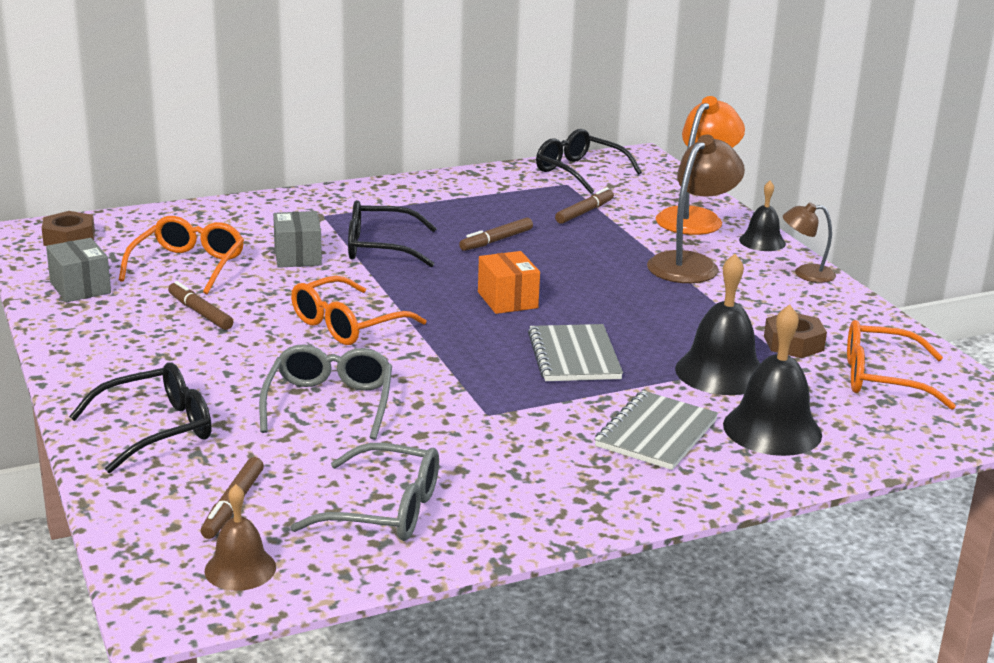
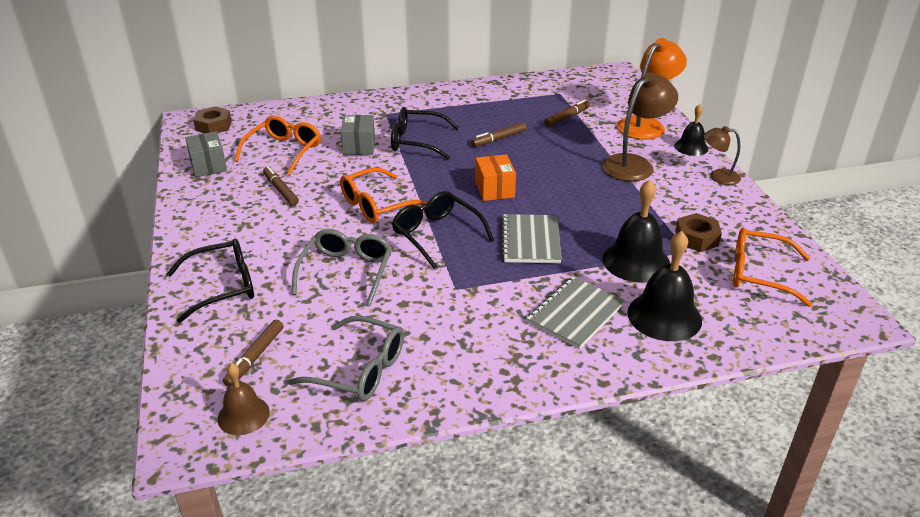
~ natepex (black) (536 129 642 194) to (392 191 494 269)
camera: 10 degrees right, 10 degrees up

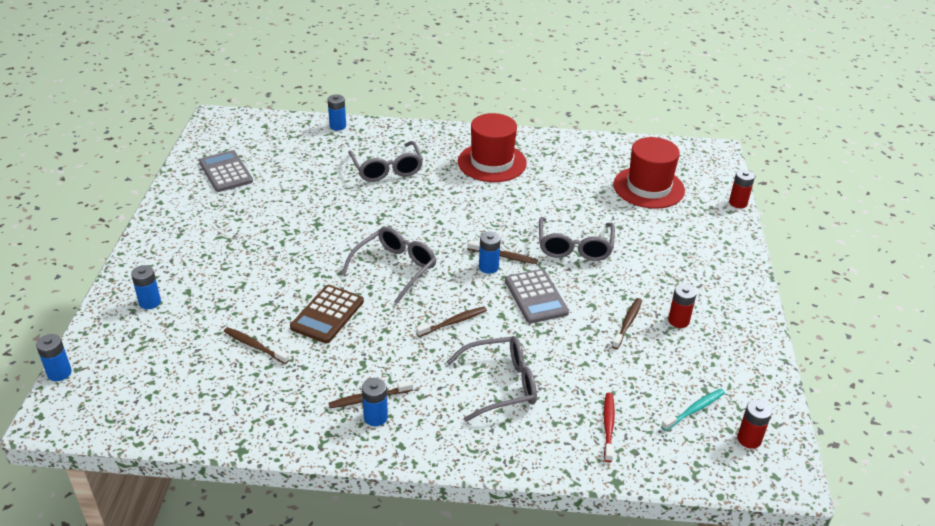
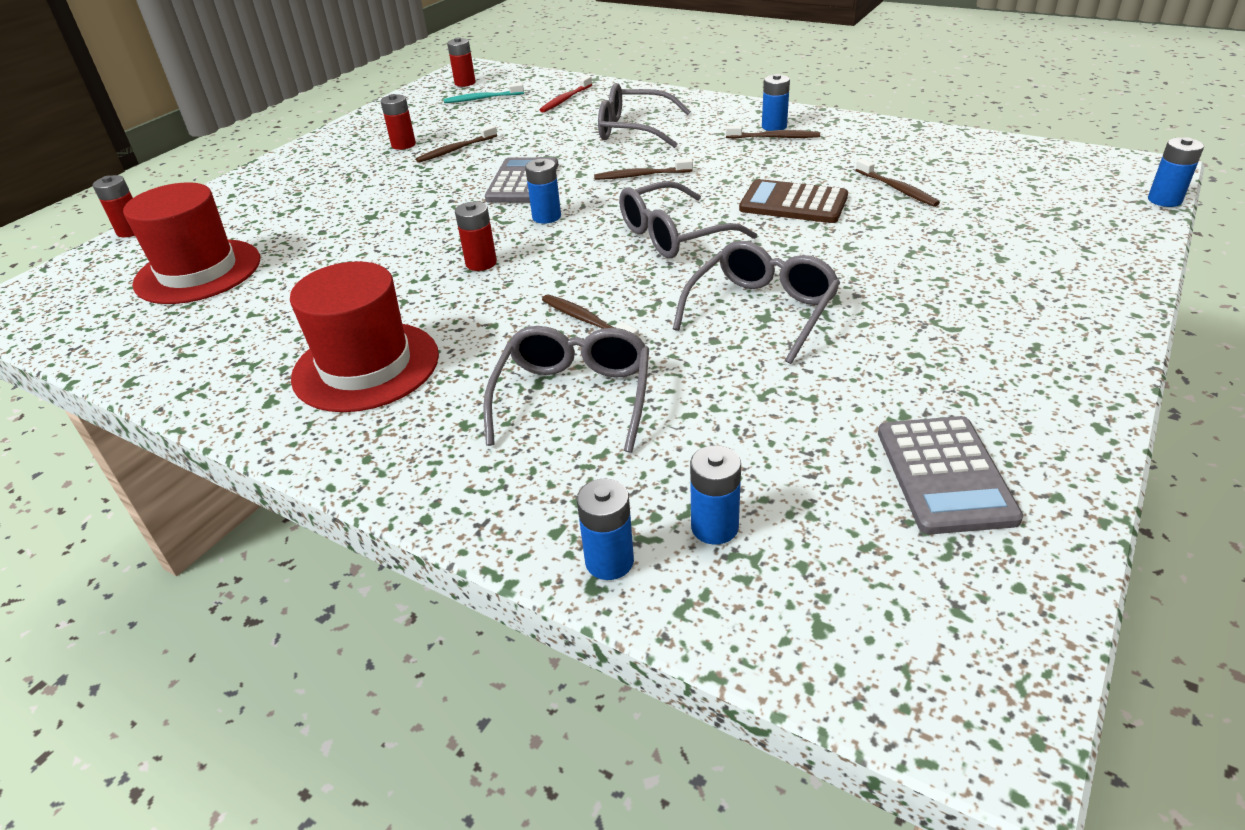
+ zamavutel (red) (455 201 497 271)
~ zamavutel (blue) (131 265 161 309) to (690 445 741 545)
~ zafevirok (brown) (468 241 538 264) to (542 294 639 337)
~ natepex (grey) (539 217 615 261) to (673 241 840 364)
~ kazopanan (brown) (290 285 364 343) = (739 179 848 223) 120 degrees counterclockwise
camera: 150 degrees left, 0 degrees up

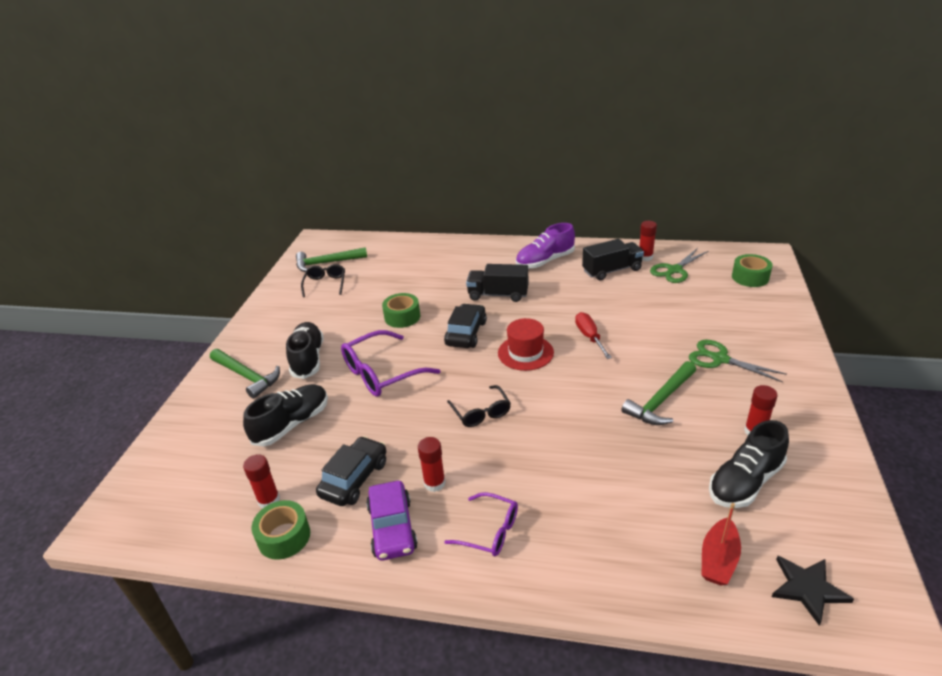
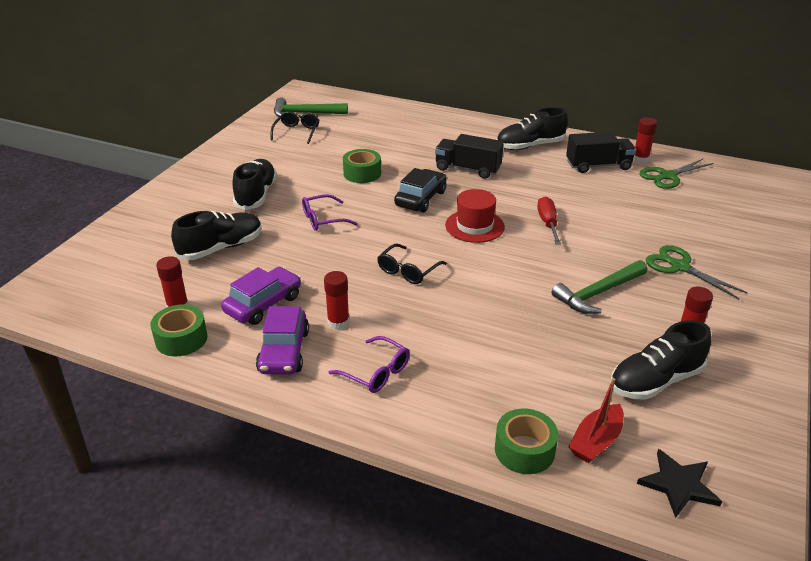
- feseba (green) (210 349 280 399)
~ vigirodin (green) (732 254 773 287) to (495 409 558 474)
~ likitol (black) (316 436 386 506) to likitol (purple) (221 267 301 325)
~ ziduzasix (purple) (516 223 575 268) to ziduzasix (black) (497 107 568 150)
~ natepex (black) (447 385 511 427) = (377 244 447 284) 45 degrees clockwise
~ natepex (purple) (341 330 440 397) = (302 194 358 231) x0.60
camera: 10 degrees right, 0 degrees up

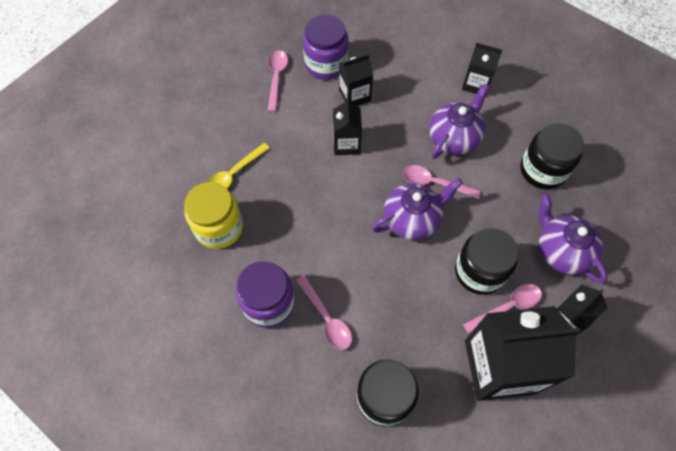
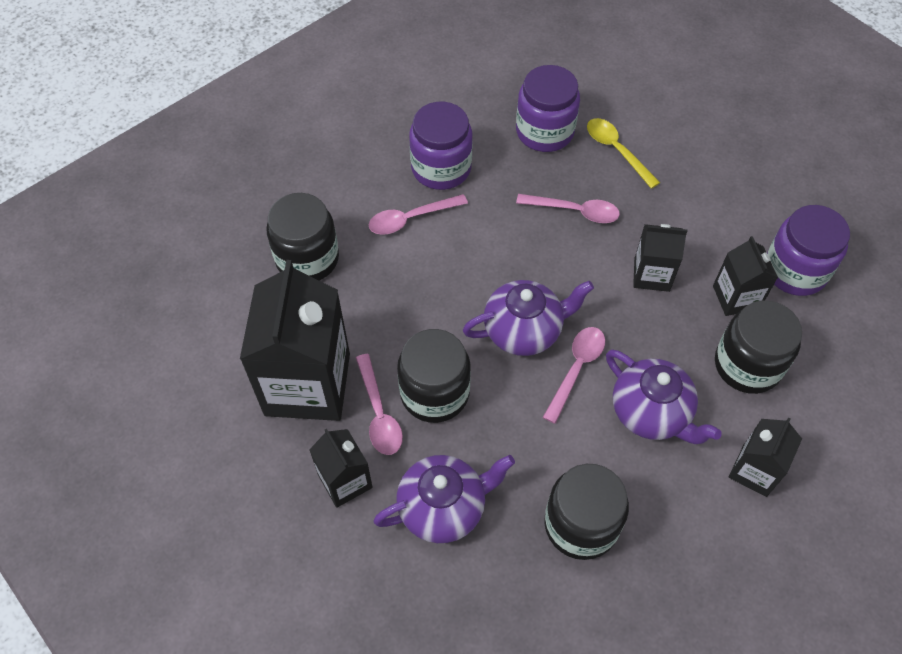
+ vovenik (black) (715 300 802 394)
~ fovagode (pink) (268 50 288 112) to (516 194 620 223)
~ vovenik (yellow) (184 182 243 249) to vovenik (purple) (516 65 580 152)
~ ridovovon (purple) (372 178 463 240) = (463 280 594 356) 90 degrees counterclockwise
camera: 100 degrees right, 5 degrees down

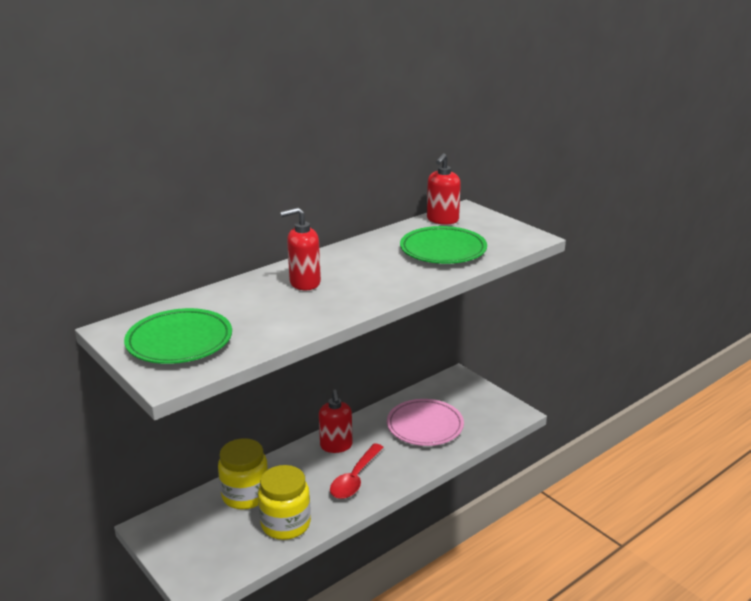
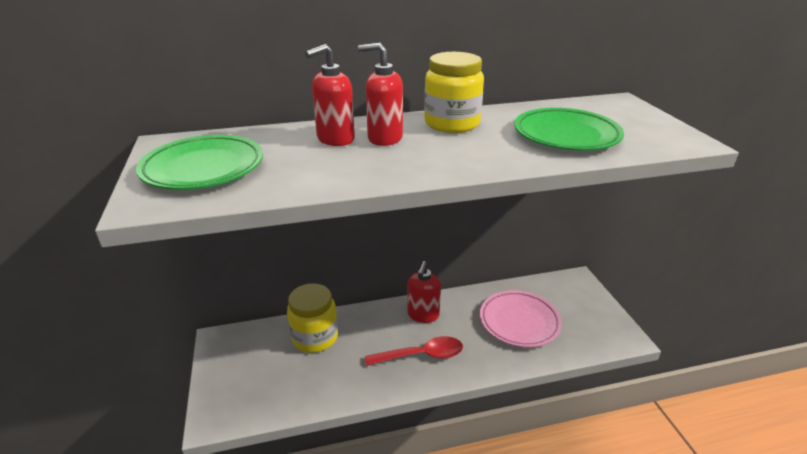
~ vovenik (yellow) (258 465 311 540) to (424 52 484 133)
~ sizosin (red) (427 153 461 225) to (305 44 355 146)
~ fovagode (red) (330 443 384 499) = (365 336 463 366) 150 degrees counterclockwise
camera: 25 degrees right, 5 degrees up

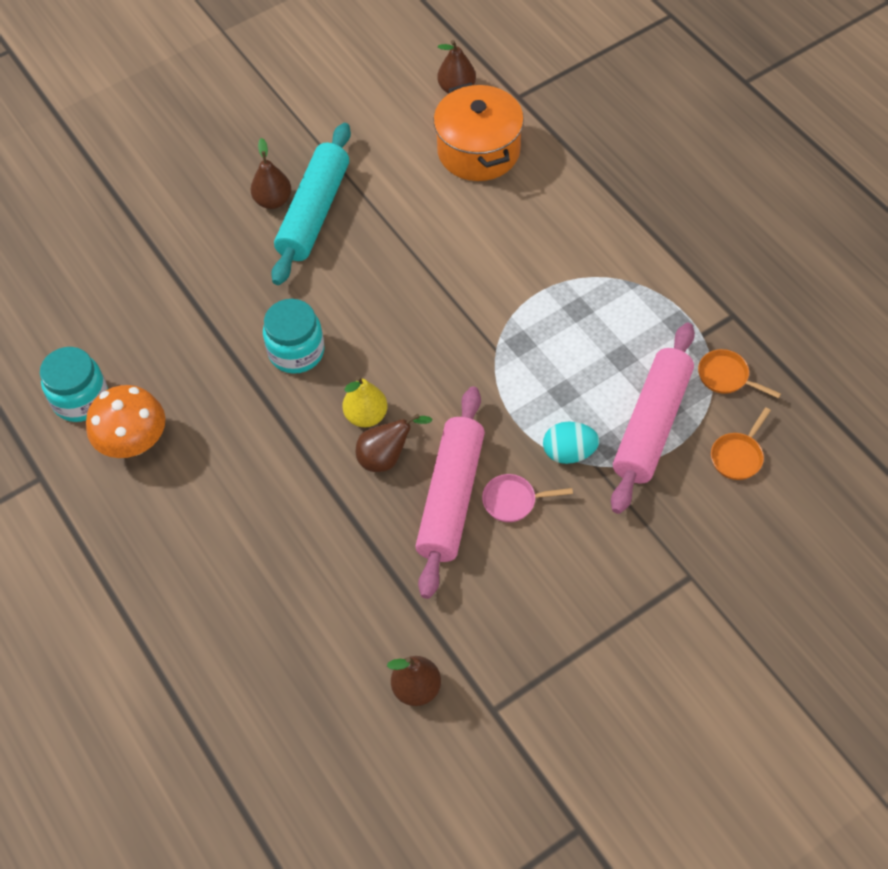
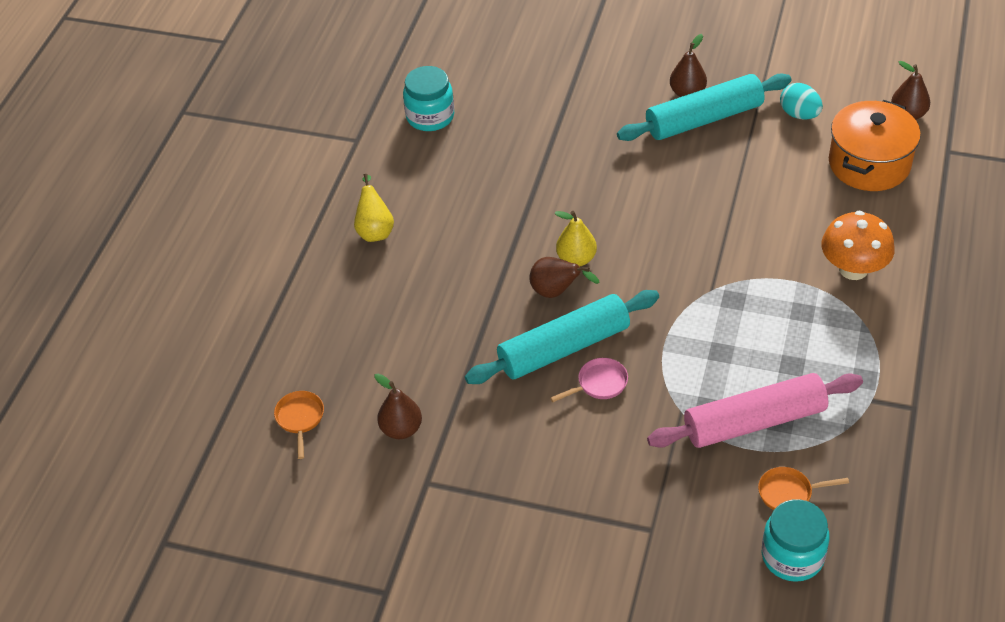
+ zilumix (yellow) (354 174 394 242)
~ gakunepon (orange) (86 385 165 458) to (821 210 895 280)
~ vovenik (turquoise) (263 299 324 374) to (762 499 830 582)
~ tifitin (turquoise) (543 422 600 464) to (780 83 823 120)
~ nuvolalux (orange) (698 349 781 399) to (274 391 324 459)
~ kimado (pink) (415 386 485 599) to kimado (turquoise) (465 290 659 384)
~ nuvolalux (pink) (482 474 573 522) = (550 358 628 402) 105 degrees clockwise
camera: 50 degrees right, 10 degrees down

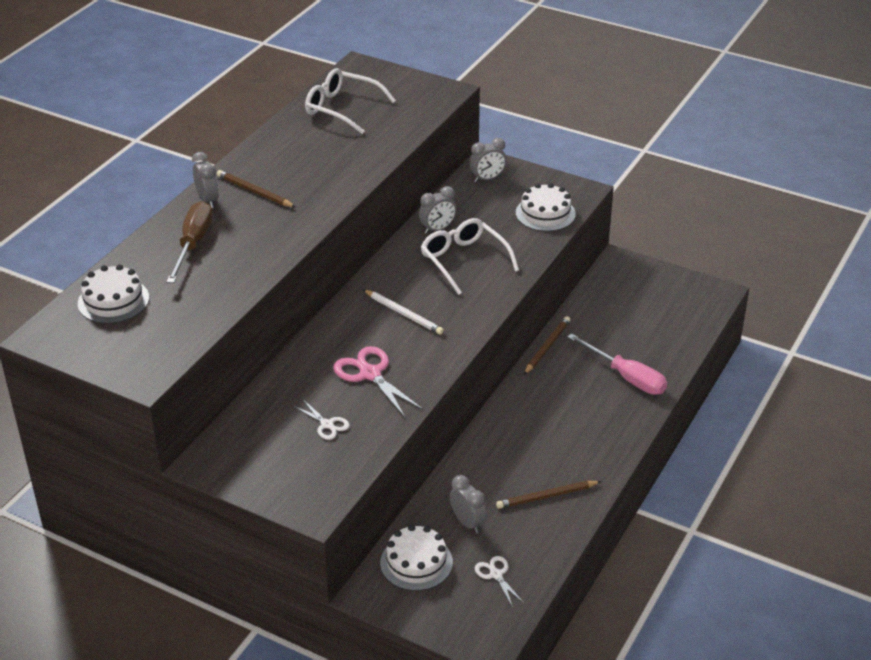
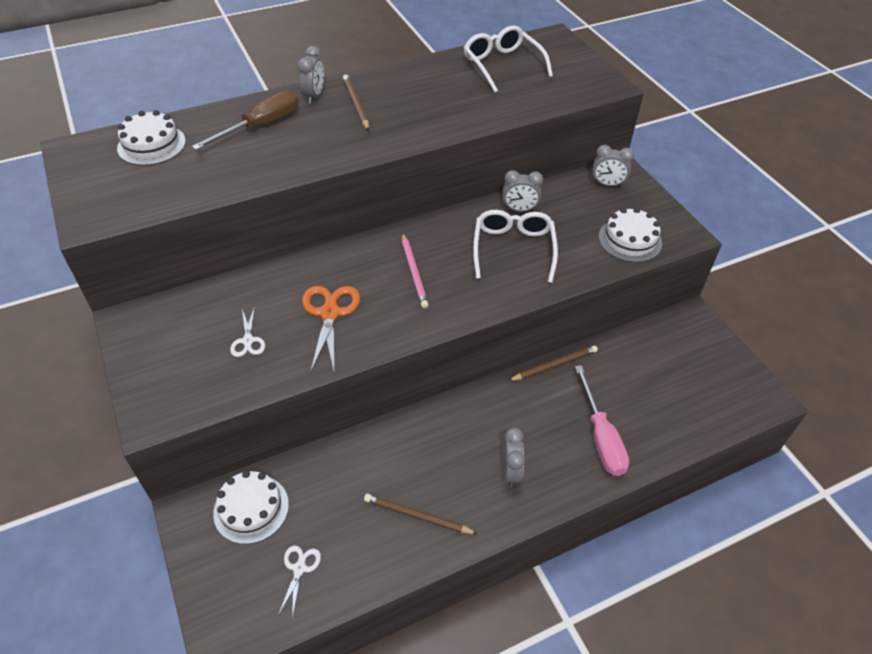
~ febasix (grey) (450 475 487 533) to (502 427 525 488)
~ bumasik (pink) (333 346 424 417) to bumasik (orange) (302 286 360 373)
~ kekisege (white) (363 289 444 335) to kekisege (pink) (402 233 429 308)
camera: 35 degrees right, 10 degrees up

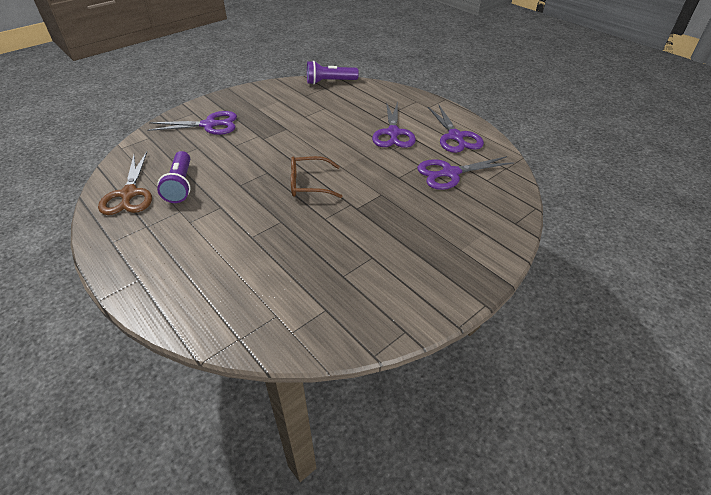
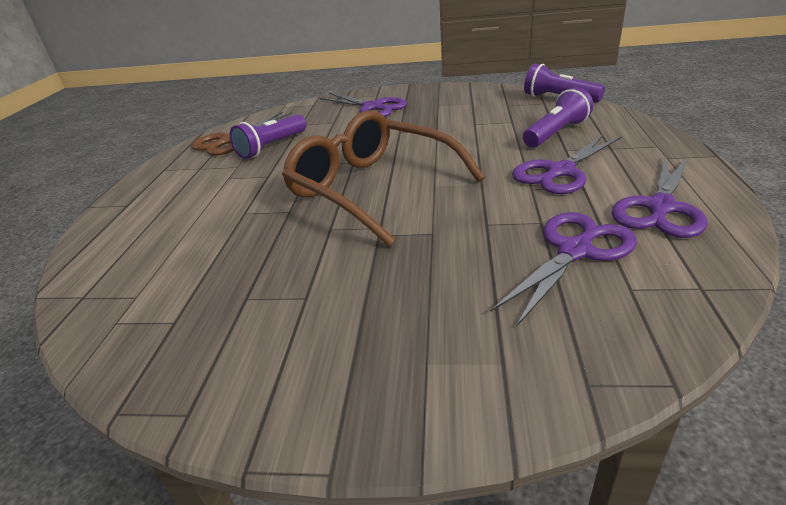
+ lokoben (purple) (523 87 593 148)
~ bumasik (purple) (418 156 514 190) = (490 212 637 327) 105 degrees clockwise
~ natepex (brown) (291 156 342 198) = (282 110 485 247) x1.92
camera: 50 degrees right, 10 degrees down

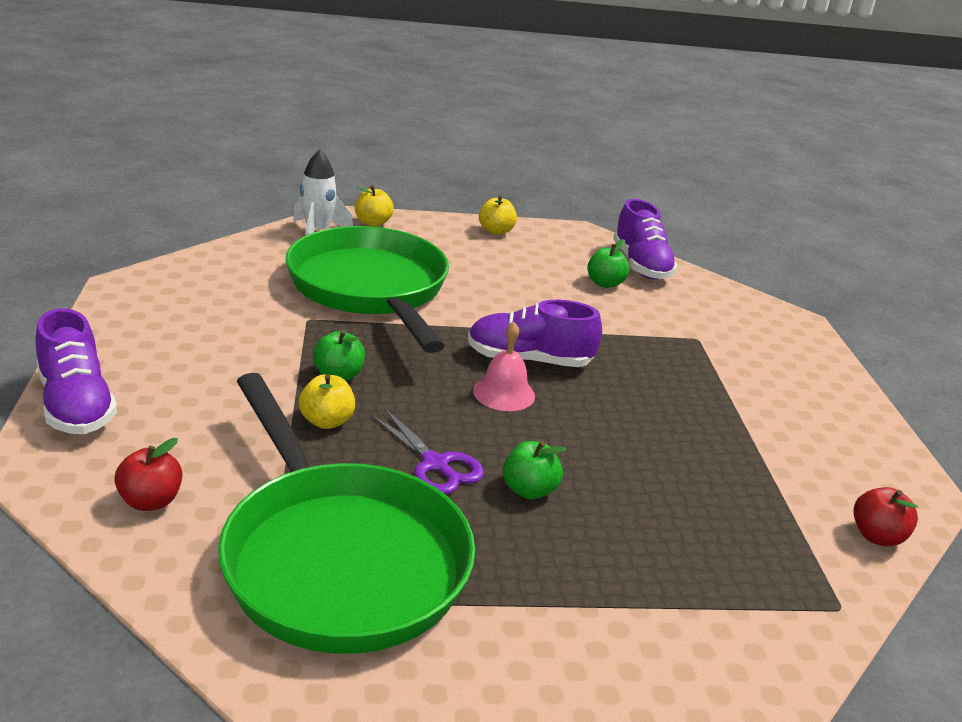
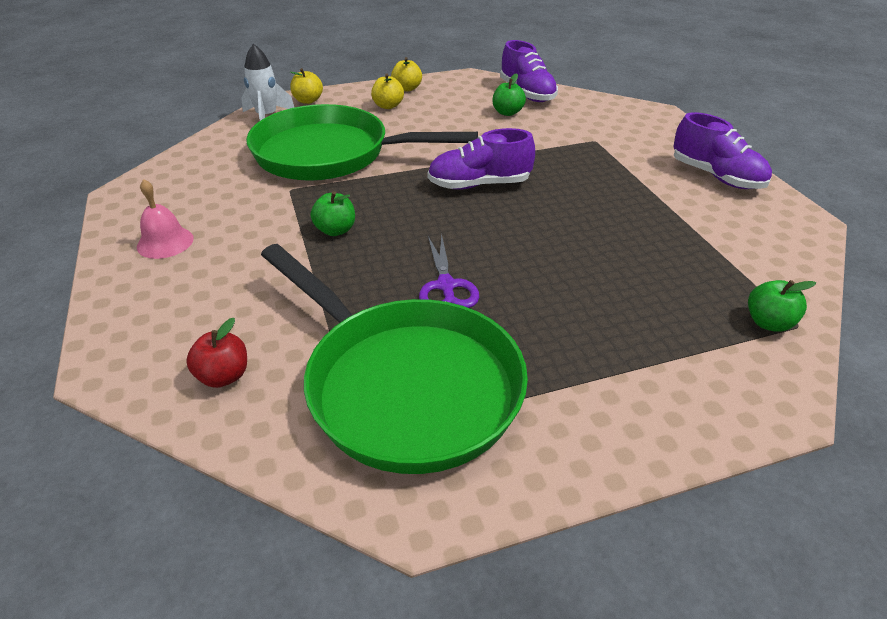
- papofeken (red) (853 487 918 546)
~ ziduzasix (purple) (36 308 117 434) to (674 112 772 189)
~ papofeken (yellow) (299 374 355 429) to (371 73 404 109)
~ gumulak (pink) (473 322 535 411) to (137 179 194 259)
~ papofeken (green) (503 441 567 499) to (748 280 816 332)
~ nuvolalux (green) (286 226 449 353) = (246 104 478 181) 45 degrees counterclockwise
~ bumasik (purple) (370 408 484 494) = (419 233 479 308) 45 degrees clockwise
camera: 10 degrees left, 10 degrees up

